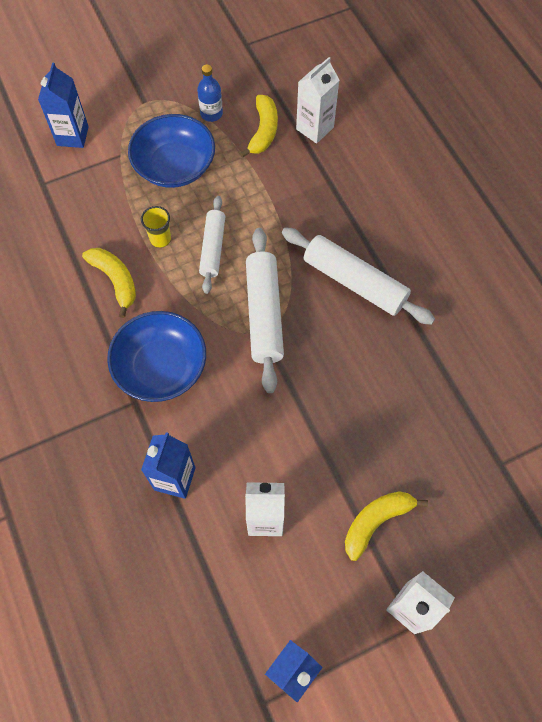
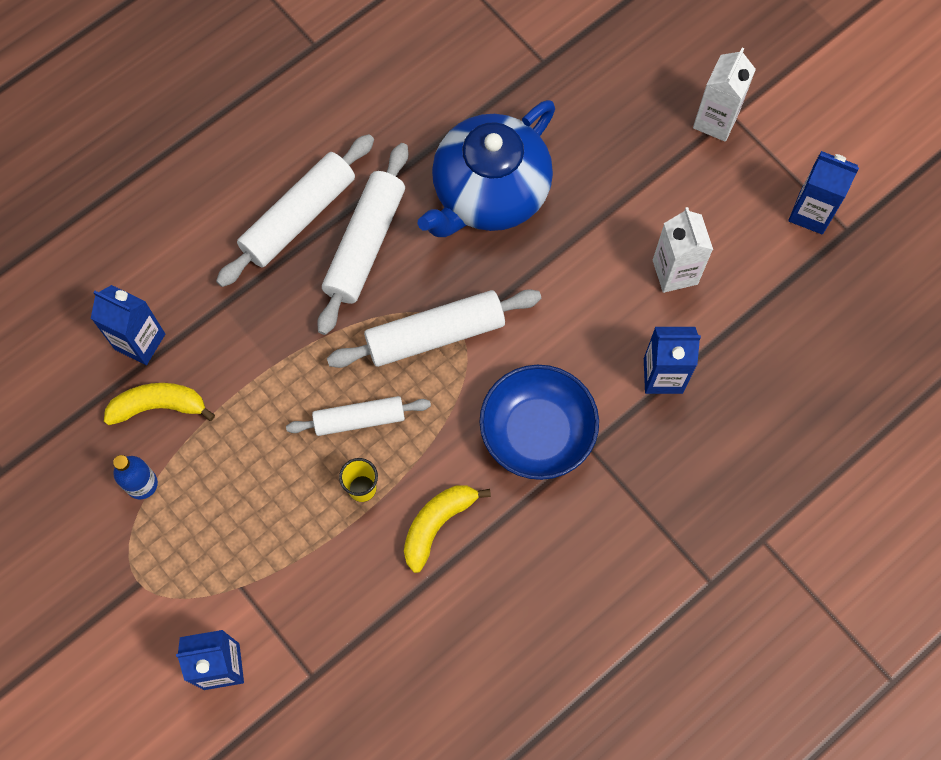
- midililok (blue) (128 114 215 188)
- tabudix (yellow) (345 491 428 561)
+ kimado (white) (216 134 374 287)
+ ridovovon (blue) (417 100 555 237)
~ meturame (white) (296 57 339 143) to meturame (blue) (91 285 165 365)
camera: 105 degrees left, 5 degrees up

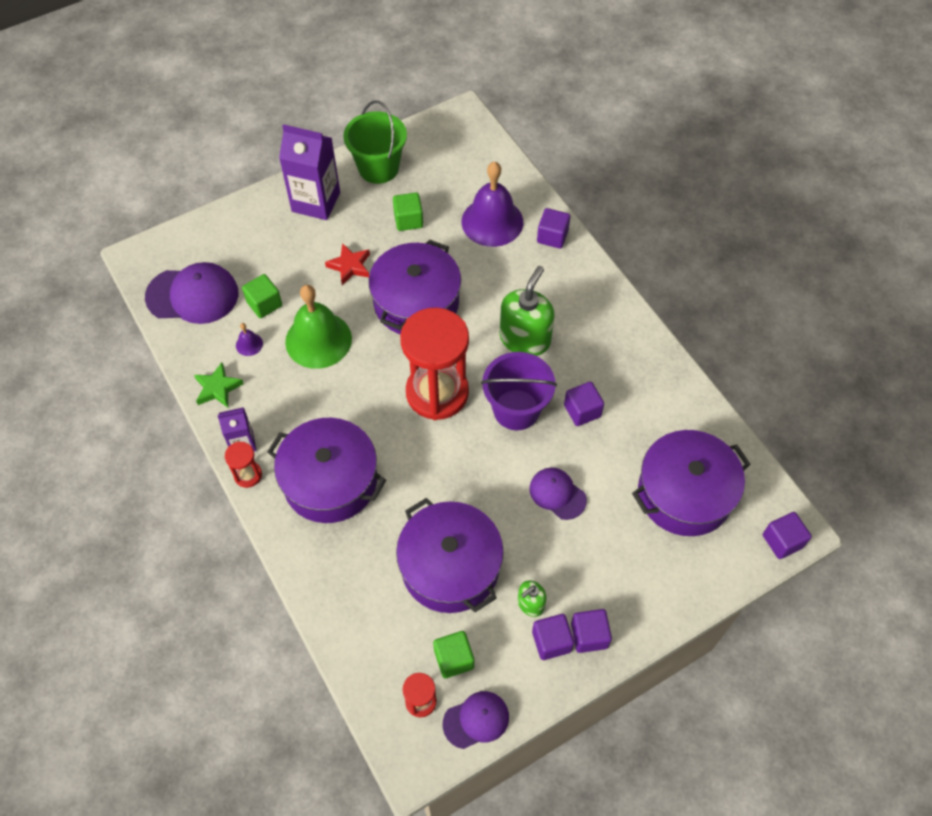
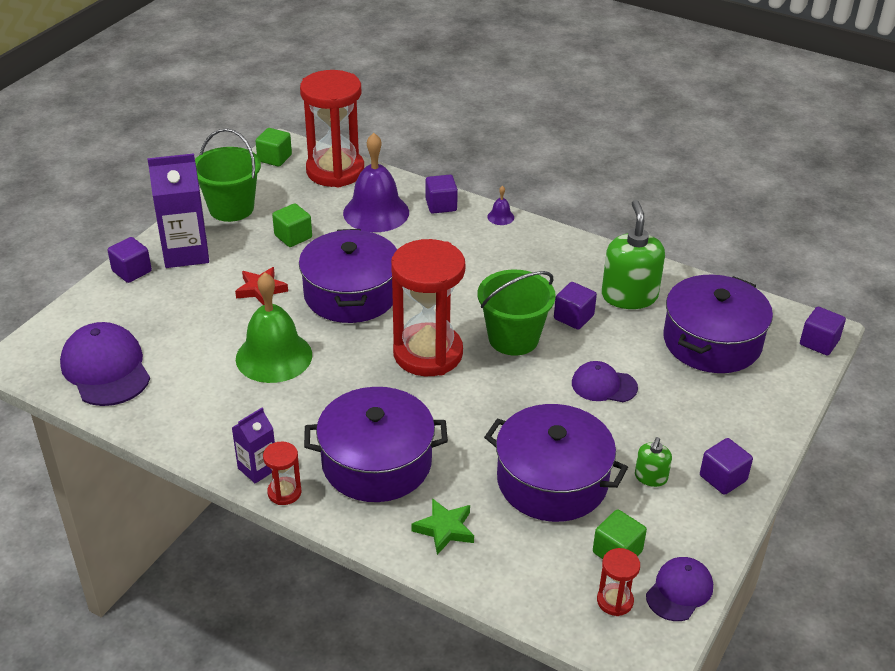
+ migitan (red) (300 70 364 187)
~ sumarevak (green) (194 362 244 408) to (411 498 474 555)
~ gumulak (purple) (236 323 263 356) to (487 186 514 225)
~ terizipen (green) (242 274 282 318) to (255 128 292 167)
~ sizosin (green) (500 266 554 356) to (602 200 665 309)
~ terizipen (purple) (532 614 574 660) to (107 237 152 283)
~ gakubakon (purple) (481 352 557 430) to gakubakon (green) (478 270 556 356)
~ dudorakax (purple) (145 262 238 324) = (60 322 150 406) 90 degrees counterclockwise
camera: 30 degrees left, 20 degrees down

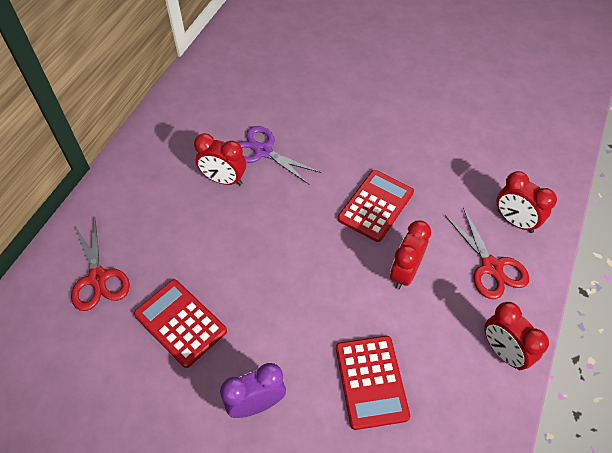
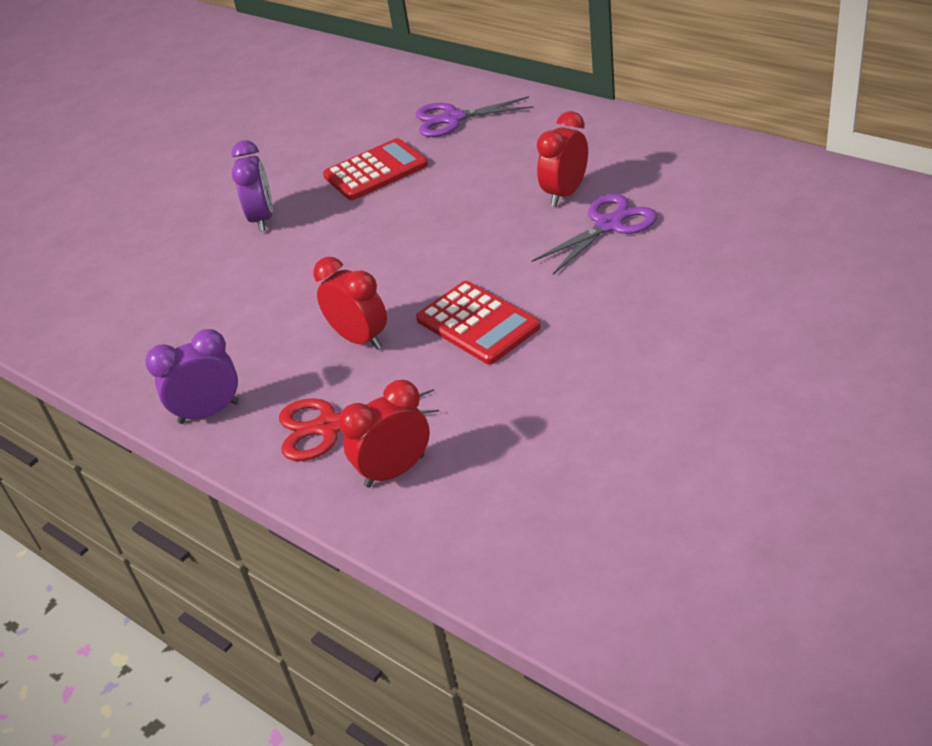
- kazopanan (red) (336 336 410 430)
~ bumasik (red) (71 219 130 311) to bumasik (purple) (416 96 534 137)
~ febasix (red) (484 302 549 370) to febasix (purple) (145 329 239 424)
camera: 110 degrees right, 15 degrees down

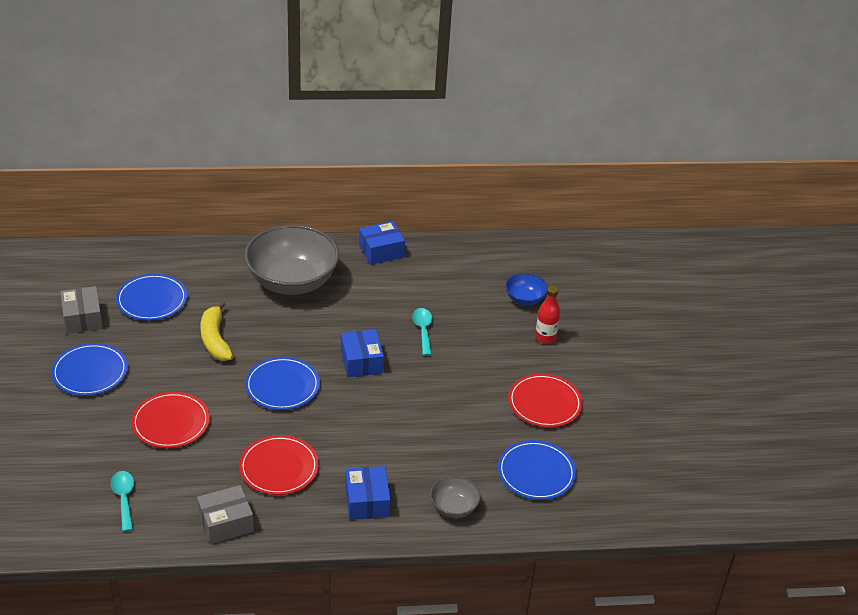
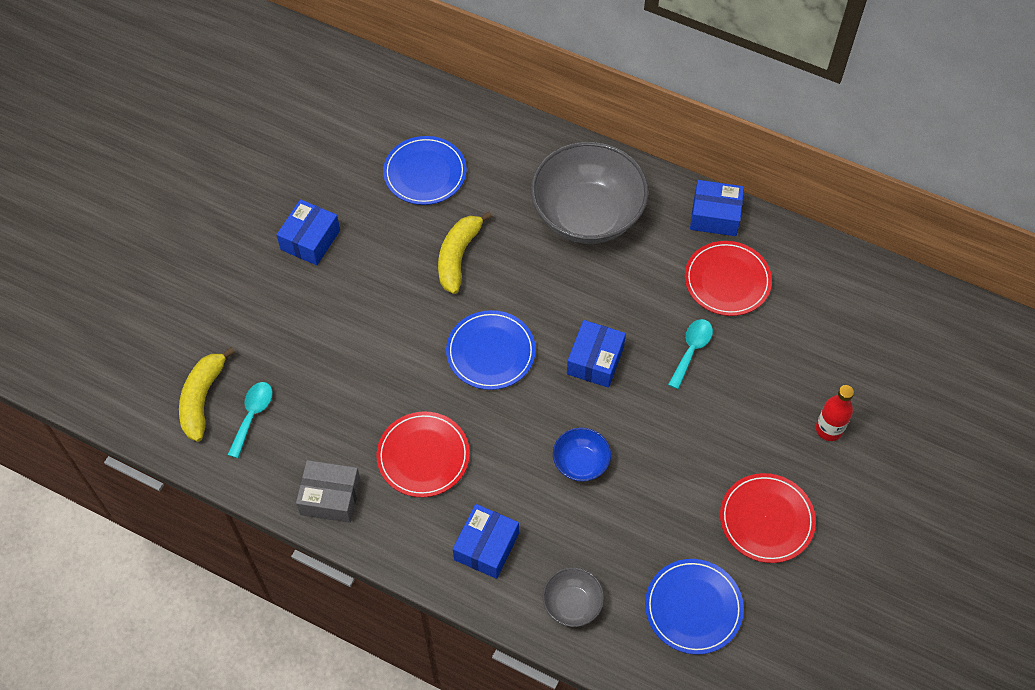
- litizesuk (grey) (60 286 103 334)
+ tabudix (yellow) (179 347 235 442)
~ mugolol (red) (131 392 210 448) to (685 241 772 316)
~ midililok (blue) (505 273 548 305) to (553 428 611 482)
~ mugolol (blue) (51 343 128 396) to litizesuk (blue) (276 199 340 265)
camera: 35 degrees right, 20 degrees up

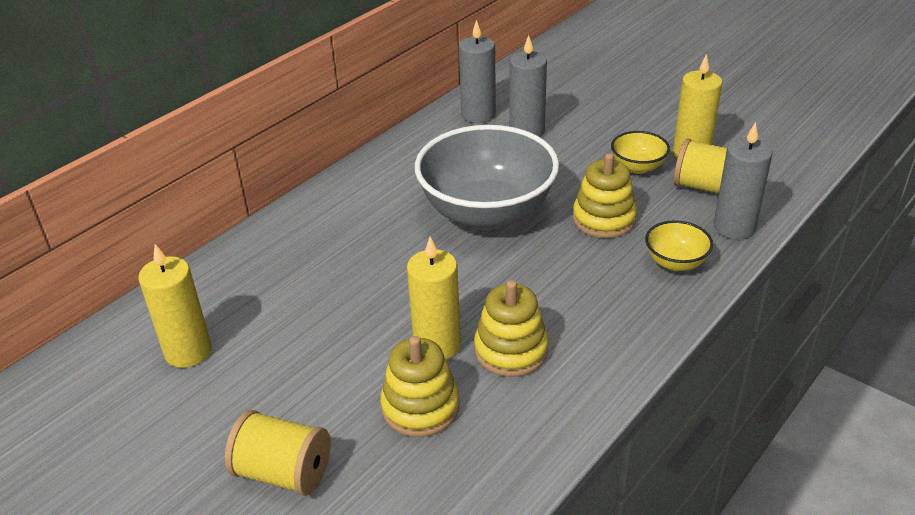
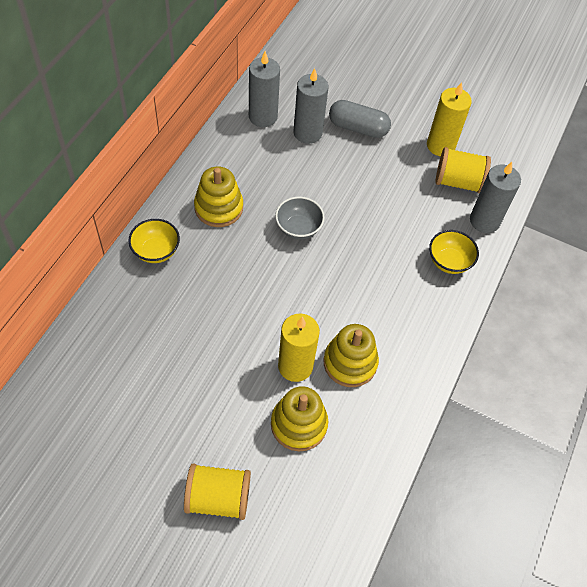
- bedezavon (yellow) (138 244 212 368)
+ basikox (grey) (329 100 391 138)
~ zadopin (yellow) (573 153 637 238) to (194 167 243 227)
~ midililok (yellow) (611 131 670 174) to (128 219 180 263)
~ midililok (grey) (415 125 559 230) = (275 197 325 240) x0.44
camera: 20 degrees left, 20 degrees up

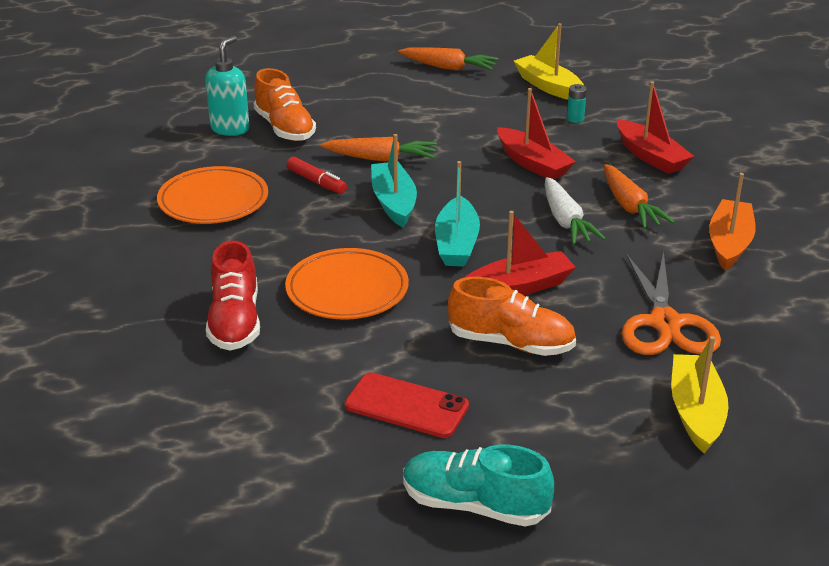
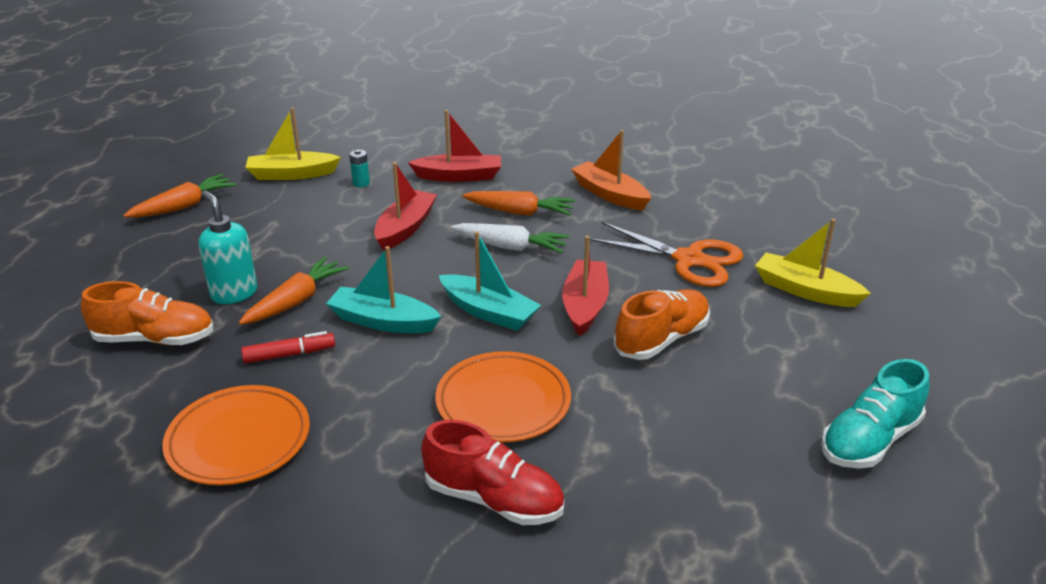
- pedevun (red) (345 372 469 438)
~ sizosin (turquoise) (205 36 250 136) to (198 190 257 304)
~ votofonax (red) (497 88 576 179) = (374 162 437 251) 60 degrees counterclockwise
camera: 60 degrees left, 0 degrees up

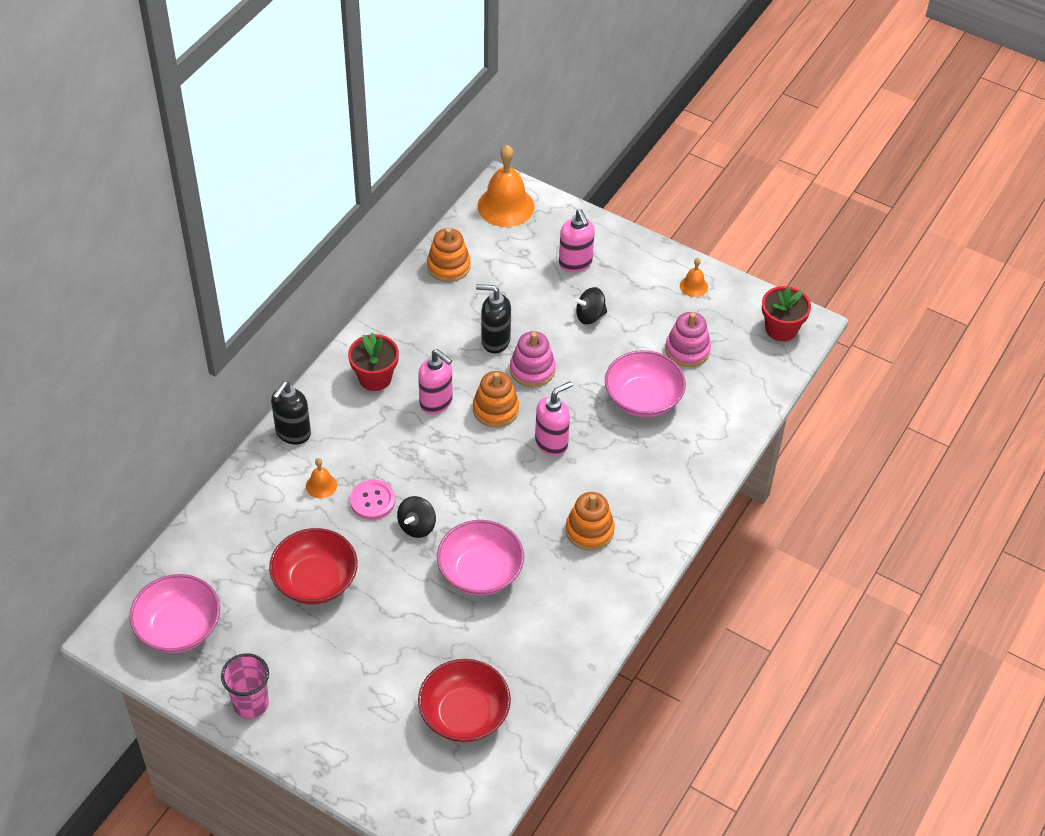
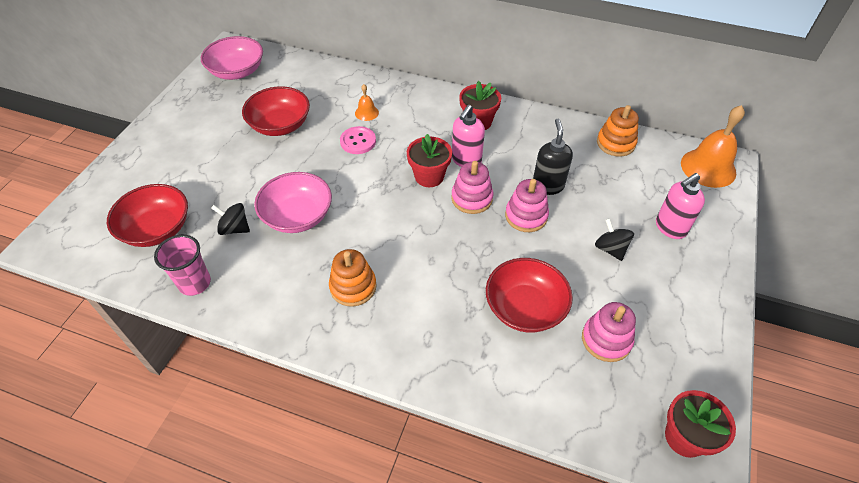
- sizosin (black) (271 381 311 445)
- sizosin (pink) (535 381 573 456)
- gumulak (orange) (680 258 708 297)
+ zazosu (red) (407 134 452 187)
~ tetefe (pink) (221 653 269 719) to (154 235 211 296)
~ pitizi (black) (397 496 436 538) to (211 203 250 235)
~ zadopin (orange) (473 371 519 428) to zadopin (pink) (451 161 493 214)
~ midililok (pink) (605 350 686 417) to midililok (red) (486 258 573 333)
camera: 80 degrees right, 0 degrees up

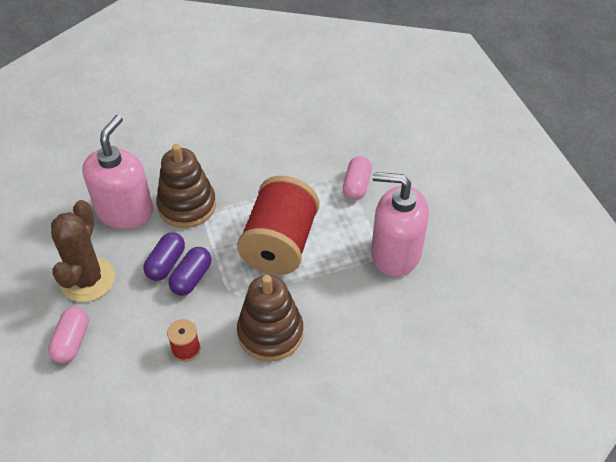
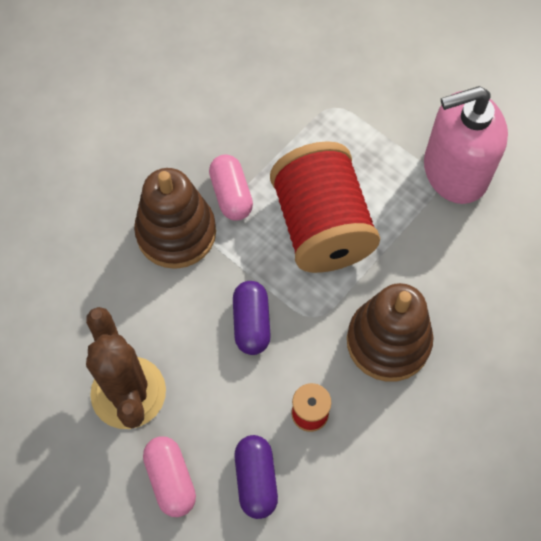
- sizosin (pink) (82 115 153 229)
~ basikox (purple) (143 232 185 281) to (234 435 278 519)
~ basikox (pink) (343 156 372 200) to (209 154 253 221)
camera: 30 degrees left, 15 degrees up

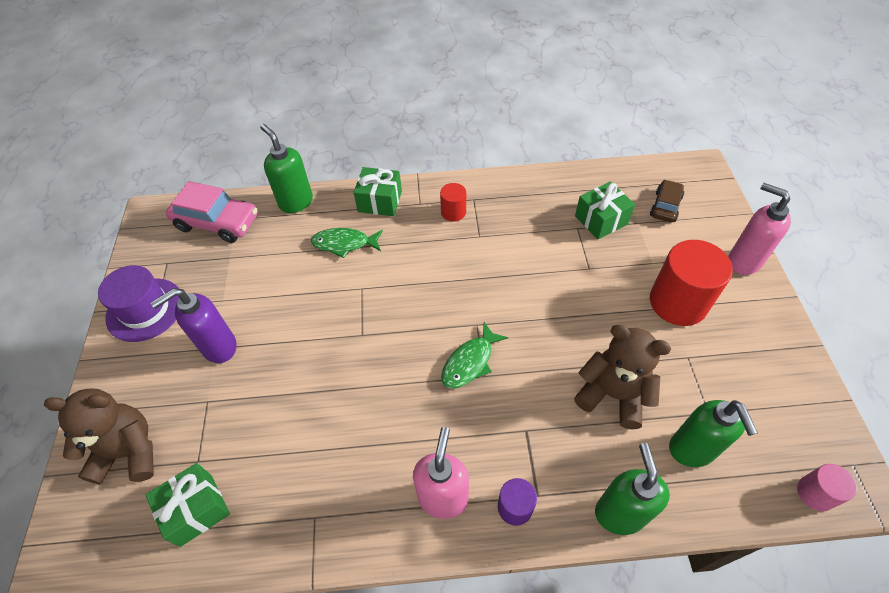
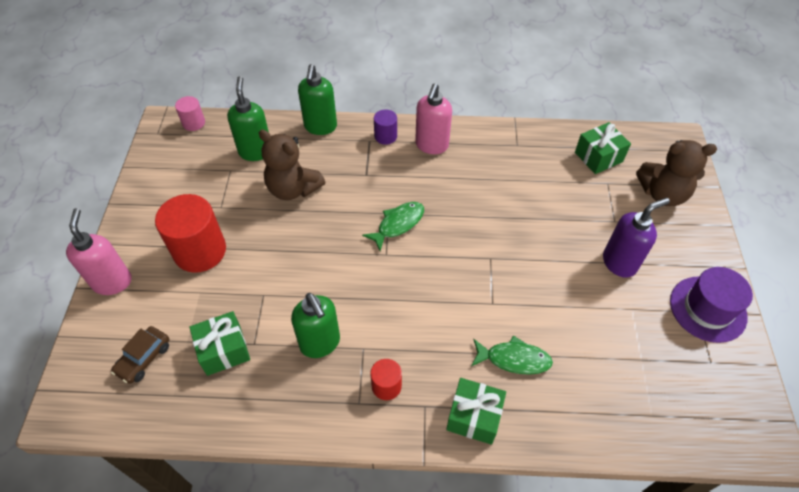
- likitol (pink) (166 181 258 243)
~ sizosin (green) (260 124 313 213) to (291 293 340 358)
~ sizosin (pink) (728 183 791 275) = (66 208 132 295) 150 degrees counterclockwise
camera: 175 degrees left, 0 degrees up

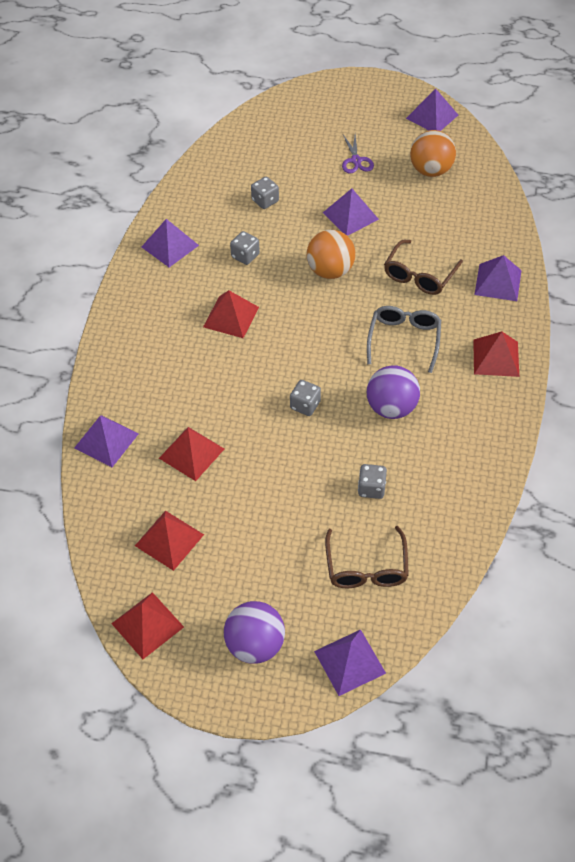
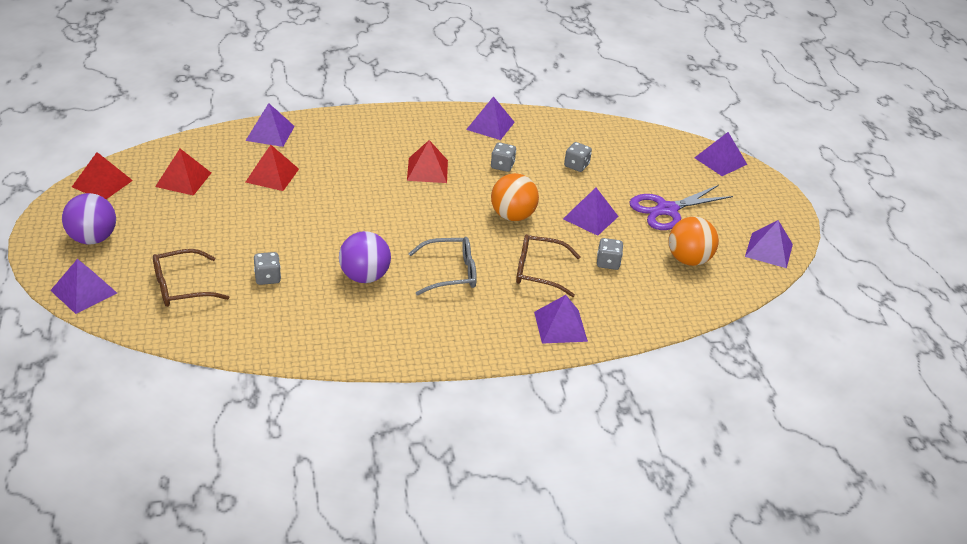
- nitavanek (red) (473 332 519 377)
+ nitavanek (purple) (694 132 747 176)
~ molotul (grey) (290 380 321 416) to (597 238 623 270)
~ bumasik (purple) (342 134 374 174) = (629 185 733 230) x1.75
camera: 65 degrees right, 15 degrees down

